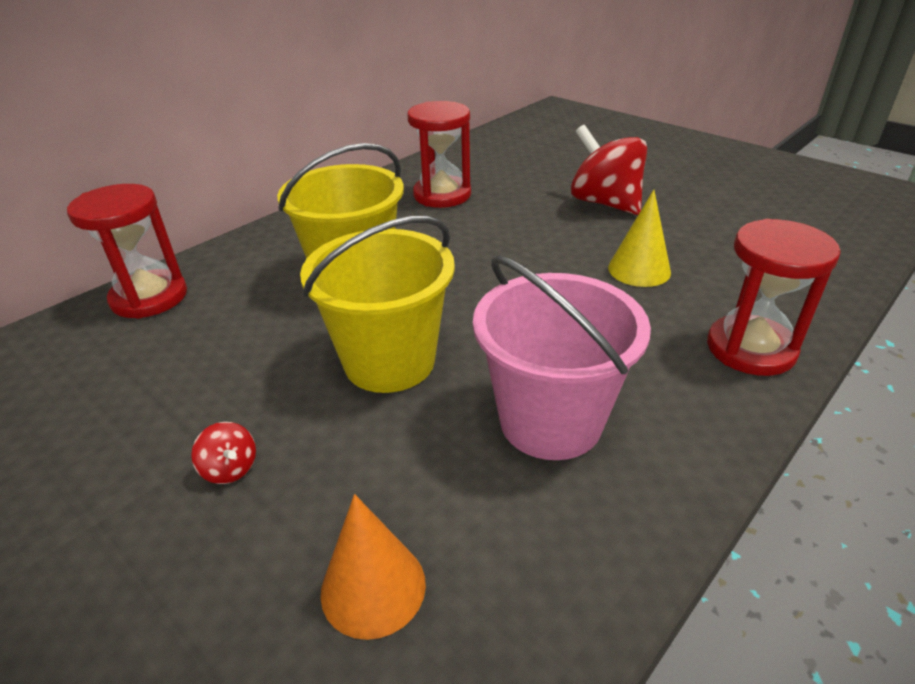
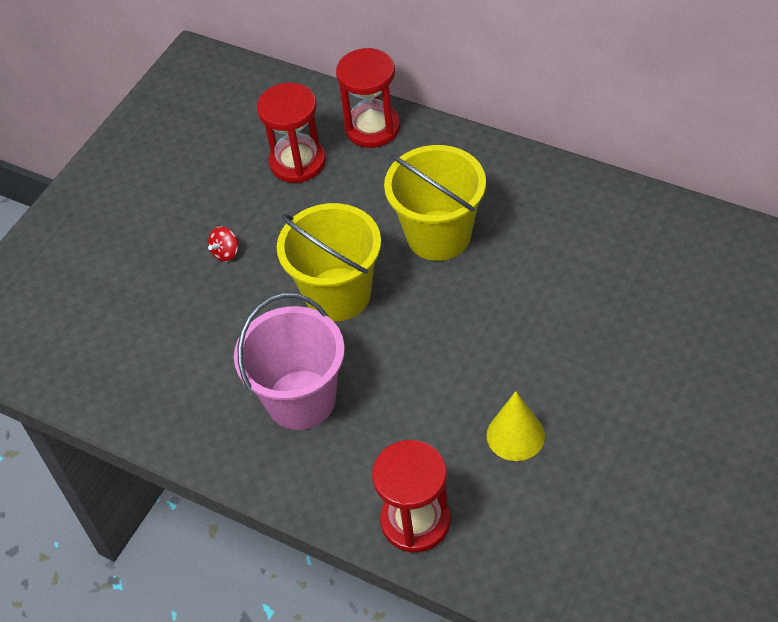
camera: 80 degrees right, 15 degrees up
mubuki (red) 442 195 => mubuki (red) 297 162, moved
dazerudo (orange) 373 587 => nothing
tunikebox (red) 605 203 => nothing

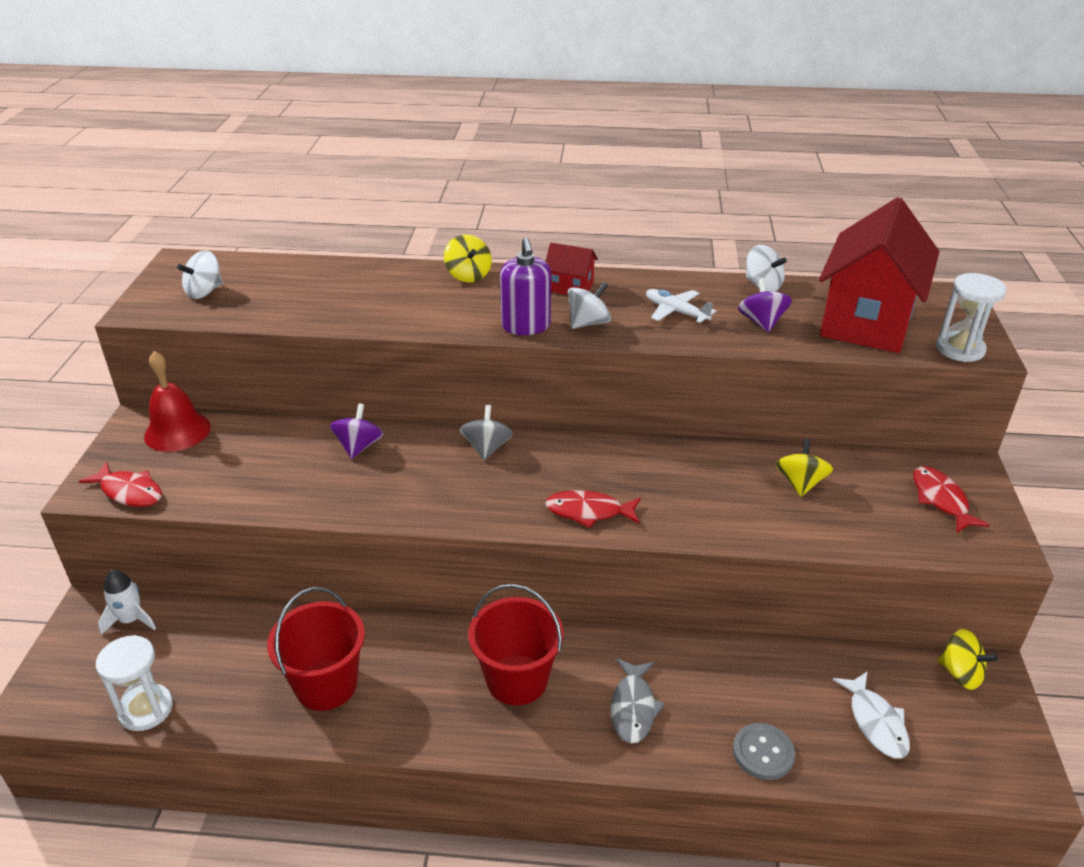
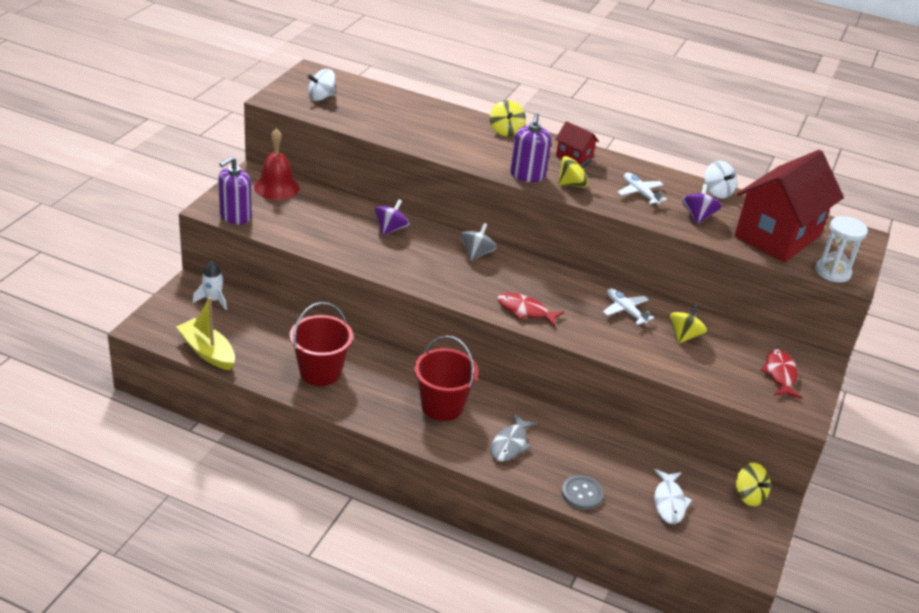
camera: 15 degrees right, 0 degrees up
mubuki (white) 146 709 => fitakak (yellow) 207 352
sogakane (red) 129 492 => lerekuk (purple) 235 216
tunikebox (white) 588 323 => tunikebox (yellow) 572 184
nothing => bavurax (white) 625 310

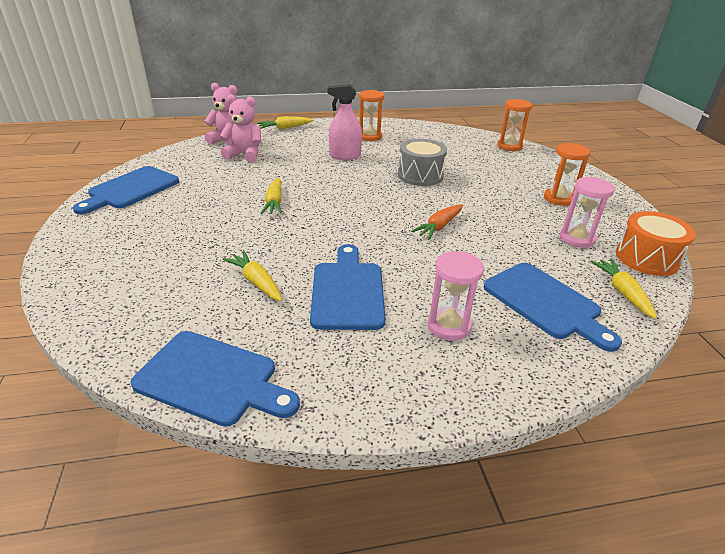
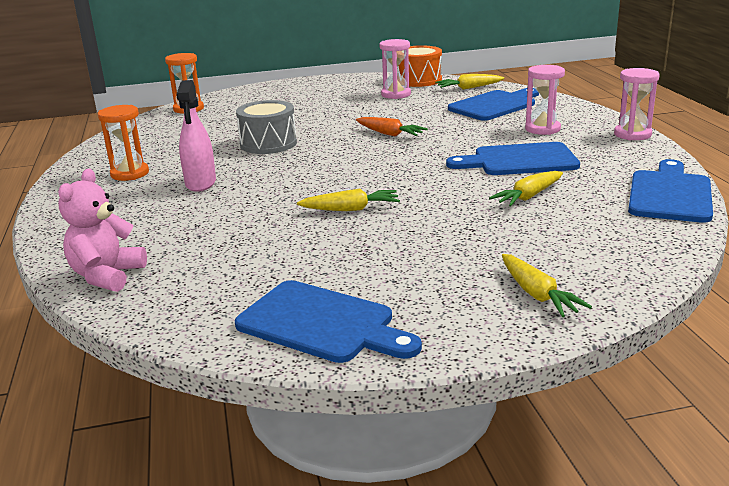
camera: 90 degrees left, 10 degrees down
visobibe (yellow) 285 128 => visobibe (yellow) 537 294, moved
nothing => mubuki (pink) 632 134
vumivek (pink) 245 155 => nothing
mubuki (orange) 559 198 => nothing

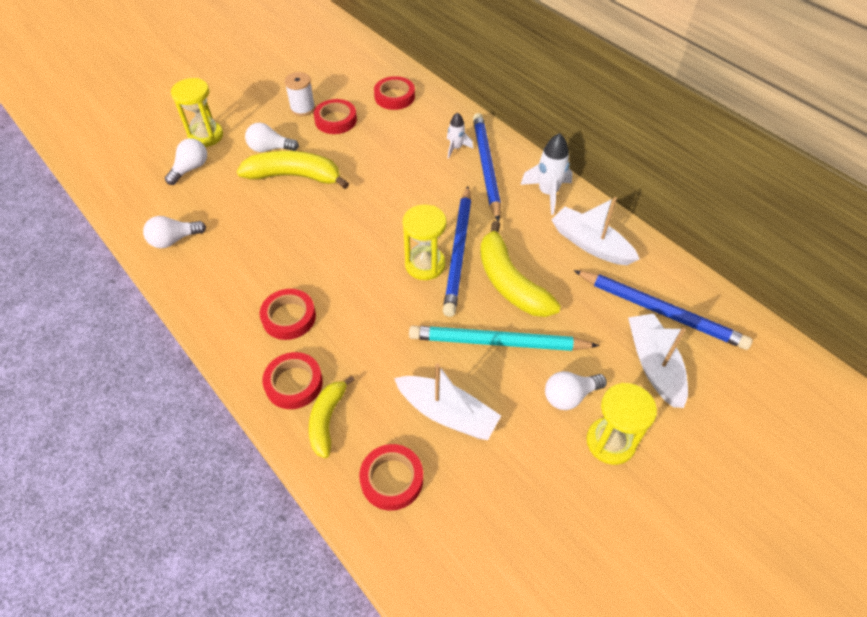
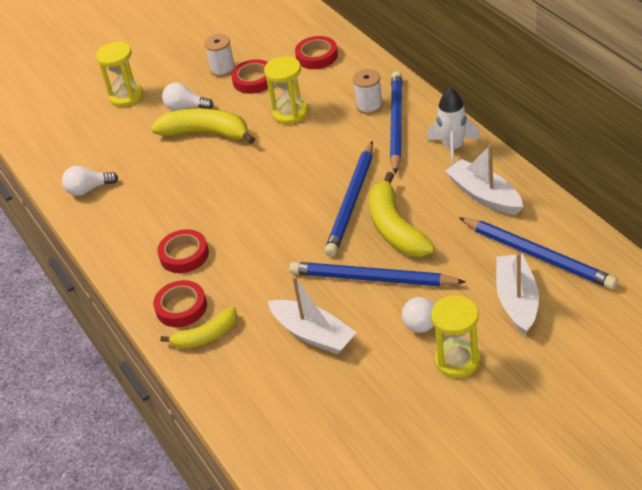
camera: 15 degrees right, 10 degrees down
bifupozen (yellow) 327 420 => bifupozen (yellow) 206 336, 135 degrees counterclockwise
mubuki (yellow) 425 265 => mubuki (yellow) 290 113, moved
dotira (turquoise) 498 342 => dotira (blue) 372 278
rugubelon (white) 456 148 => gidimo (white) 369 106
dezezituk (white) 190 169 => nothing
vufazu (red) 392 479 => nothing

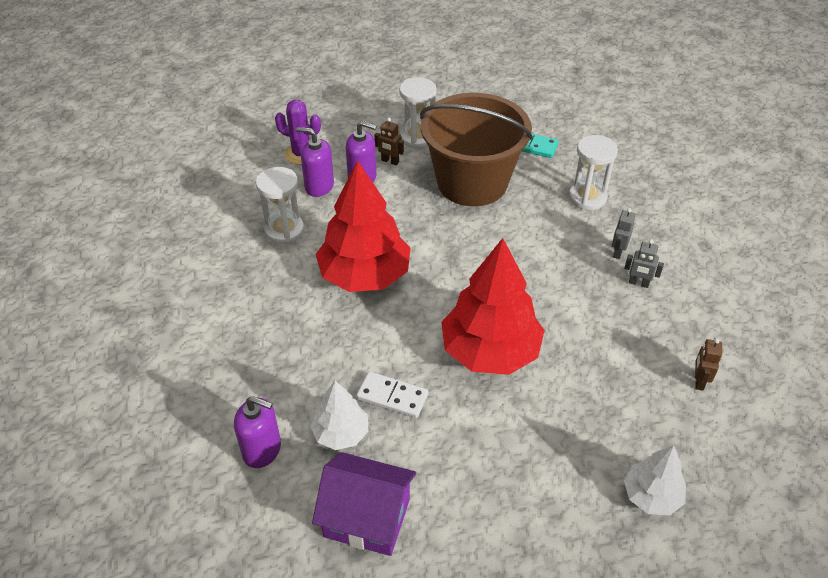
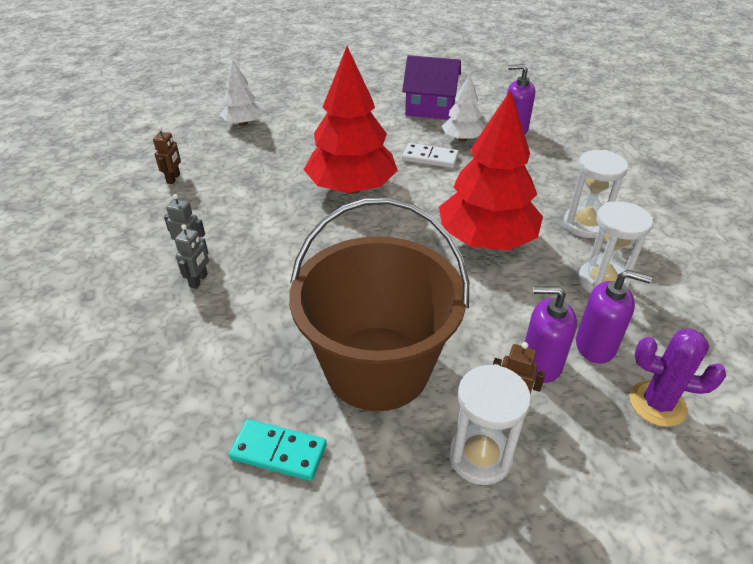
camera: 175 degrees right, 5 degrees down
mubuki (white) 587 197 => mubuki (white) 585 225, moved

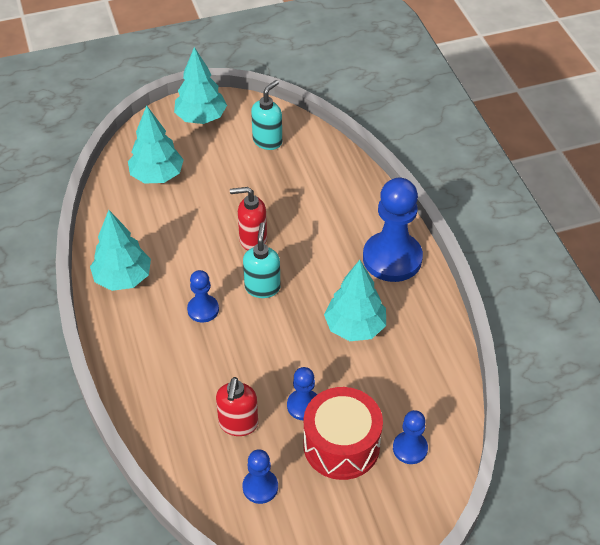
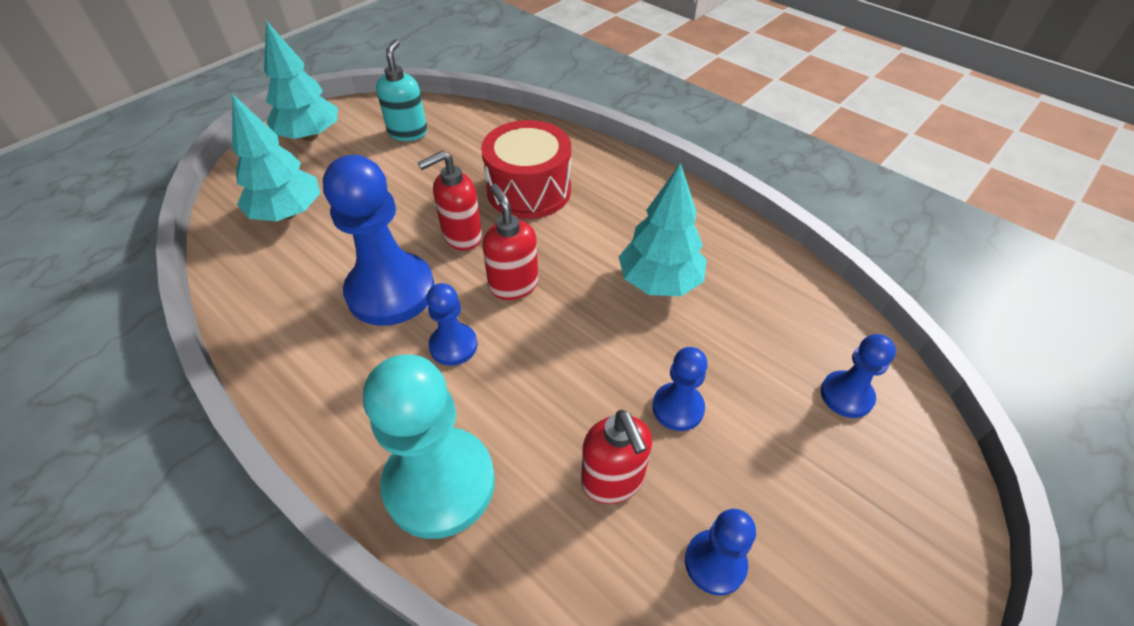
camera: 30 degrees left, 0 degrees up
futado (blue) 392 258 => futado (blue) 391 291, moved
nothing => futado (turquoise) 440 483
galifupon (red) 341 445 => galifupon (red) 529 190, moved
lerekuk (turquoise) 262 287 => lerekuk (red) 513 285
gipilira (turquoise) 123 278 => nothing

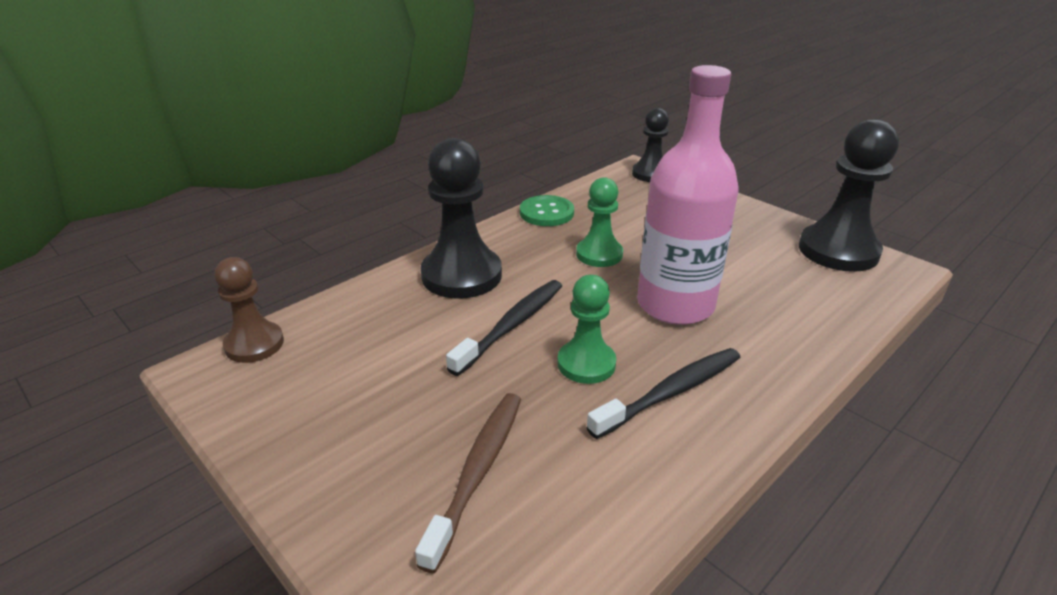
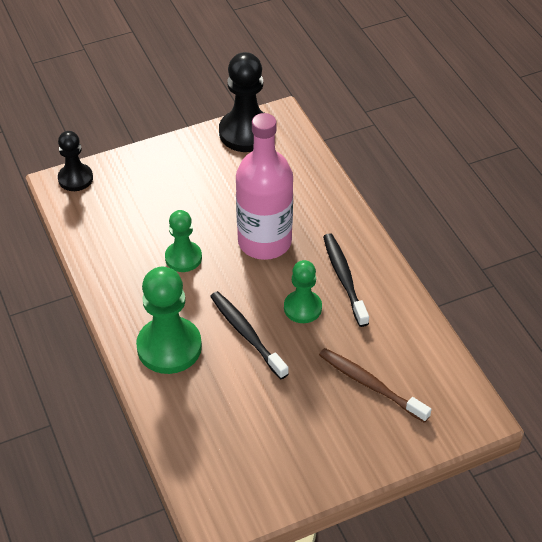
camera: 70 degrees left, 15 degrees up
futado (black) 461 275 => futado (green) 169 347
futado (brown) 254 344 => nothing
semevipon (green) 546 213 => nothing

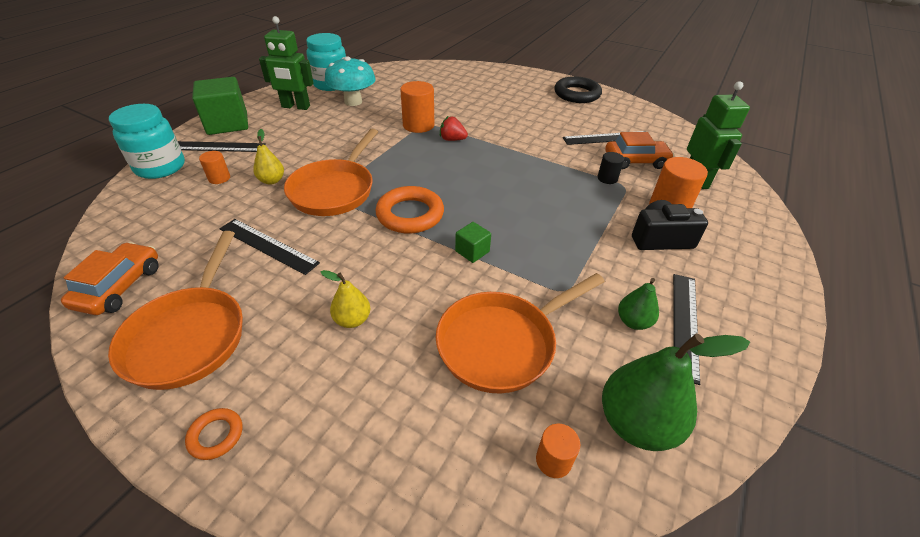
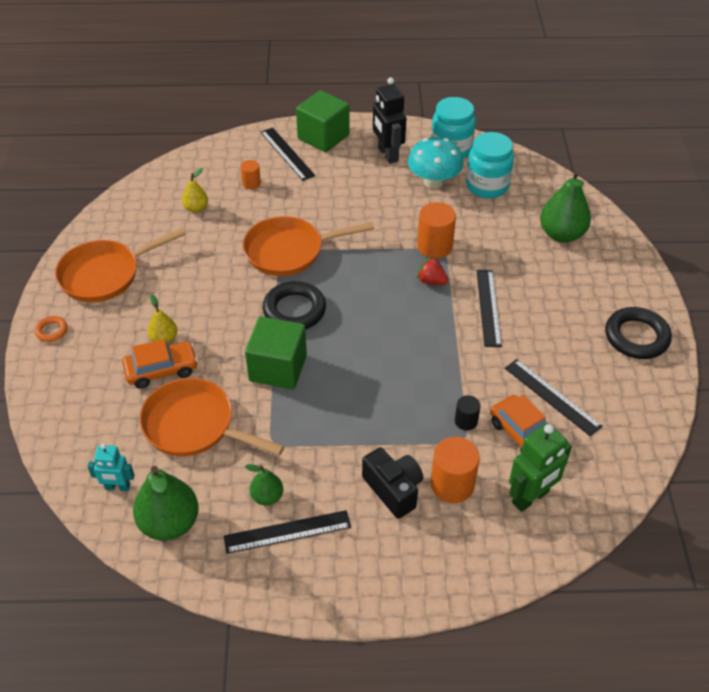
camera: 60 degrees right, 5 degrees up
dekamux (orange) 553 460 => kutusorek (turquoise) 117 487
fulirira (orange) 119 286 => fulirira (orange) 161 370, moved
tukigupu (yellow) 272 180 => tukigupu (yellow) 196 208, moved
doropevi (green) 472 251 => doropevi (green) 278 368, x2.09
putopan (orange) 410 214 => putopan (black) 294 310
kutusorek (green) 295 107 => kutusorek (black) 387 154
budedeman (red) 452 139 => budedeman (red) 431 281, 45 degrees counterclockwise
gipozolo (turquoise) 160 167 => gipozolo (turquoise) 487 186, moved
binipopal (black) 268 246 => binipopal (black) 488 307, moved
nothing => tukigupu (green) 561 234

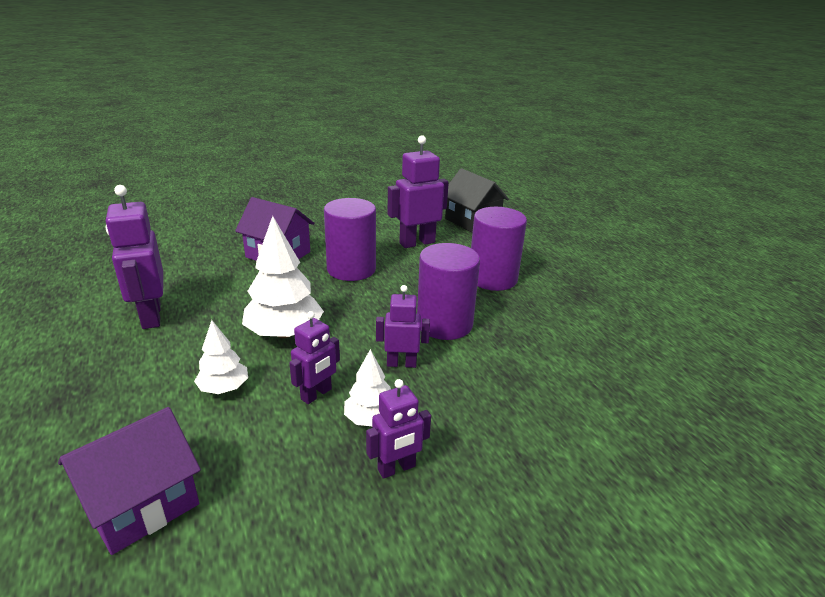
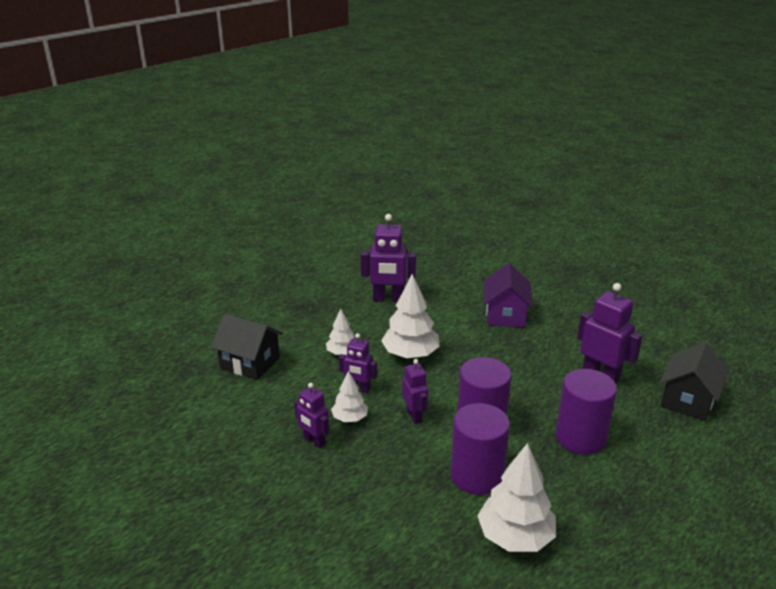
camera: 70 degrees right, 0 degrees up
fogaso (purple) 141 503 => fogaso (black) 250 363
kutusorek (purple) 151 316 => kutusorek (purple) 388 299, 135 degrees counterclockwise
dekamux (purple) 351 269 => dekamux (purple) 477 476, moved
nothing => gipilira (white) 515 536

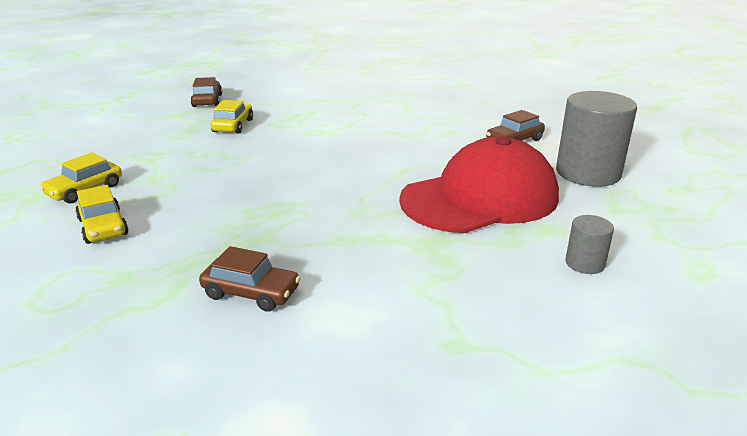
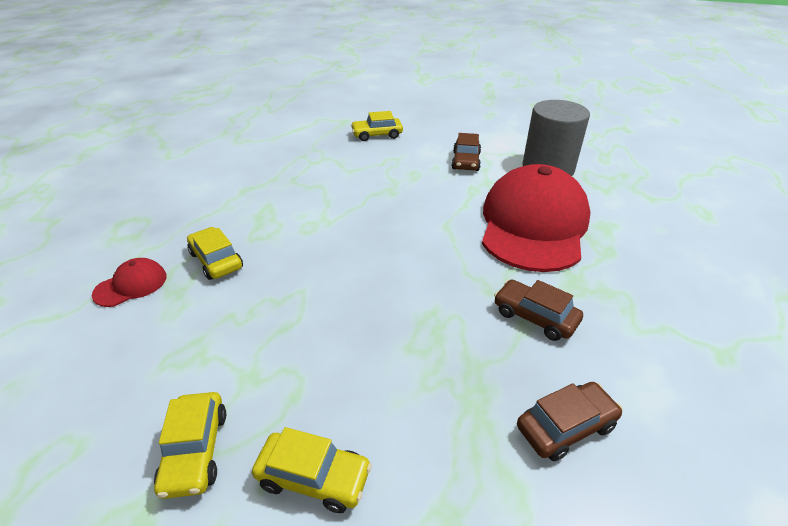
camera: 45 degrees left, 10 degrees up
nothing => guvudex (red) 131 285
nothing => fulirira (yellow) 377 135
fulirira (brown) 207 100 => fulirira (brown) 535 317, moved
dekamux (grey) 585 263 => nothing

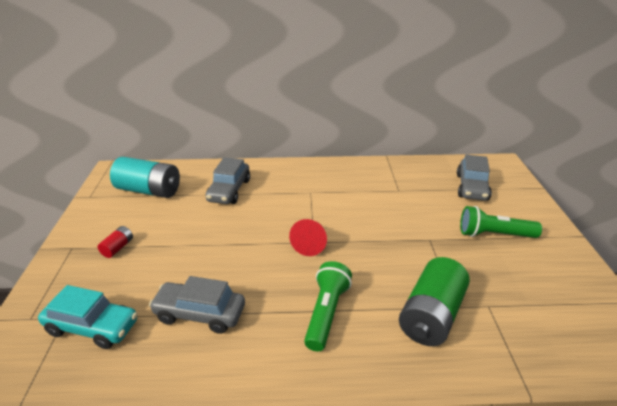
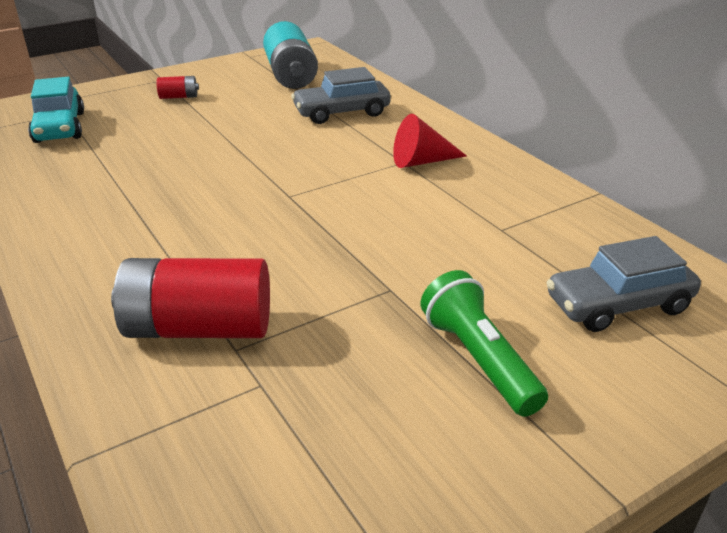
camera: 60 degrees right, 0 degrees up
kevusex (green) 431 315 => kevusex (red) 199 328
dazerudo (red) 311 243 => dazerudo (red) 421 161, moved
fulirira (grey) 200 314 => nothing
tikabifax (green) 326 313 => nothing

